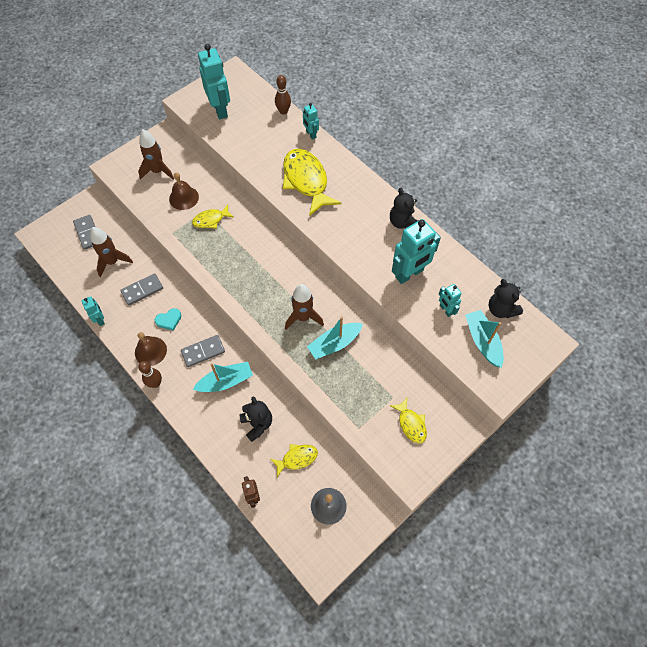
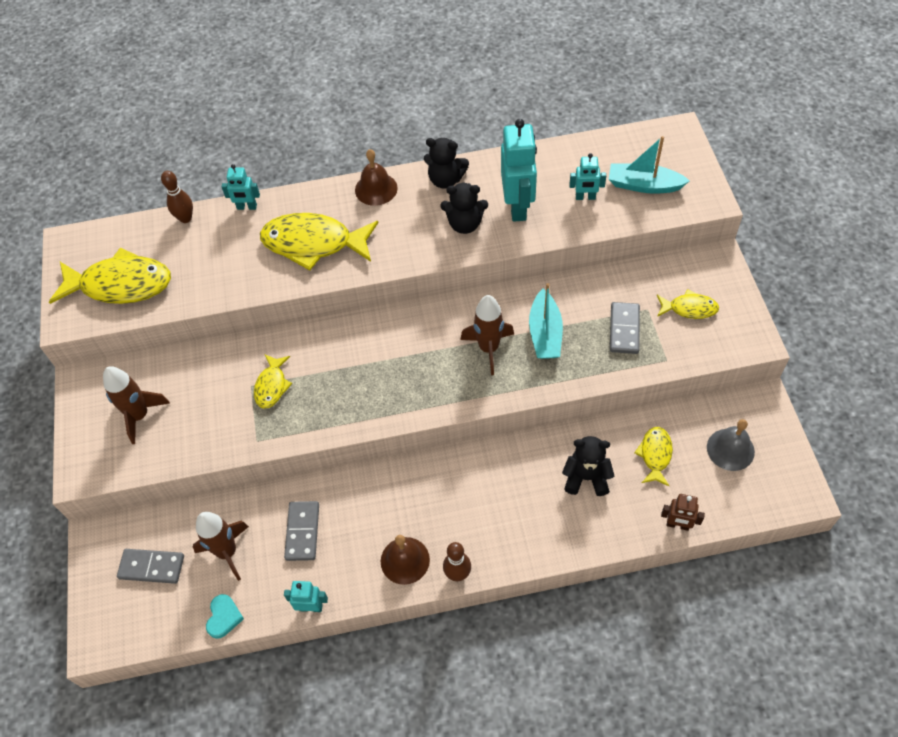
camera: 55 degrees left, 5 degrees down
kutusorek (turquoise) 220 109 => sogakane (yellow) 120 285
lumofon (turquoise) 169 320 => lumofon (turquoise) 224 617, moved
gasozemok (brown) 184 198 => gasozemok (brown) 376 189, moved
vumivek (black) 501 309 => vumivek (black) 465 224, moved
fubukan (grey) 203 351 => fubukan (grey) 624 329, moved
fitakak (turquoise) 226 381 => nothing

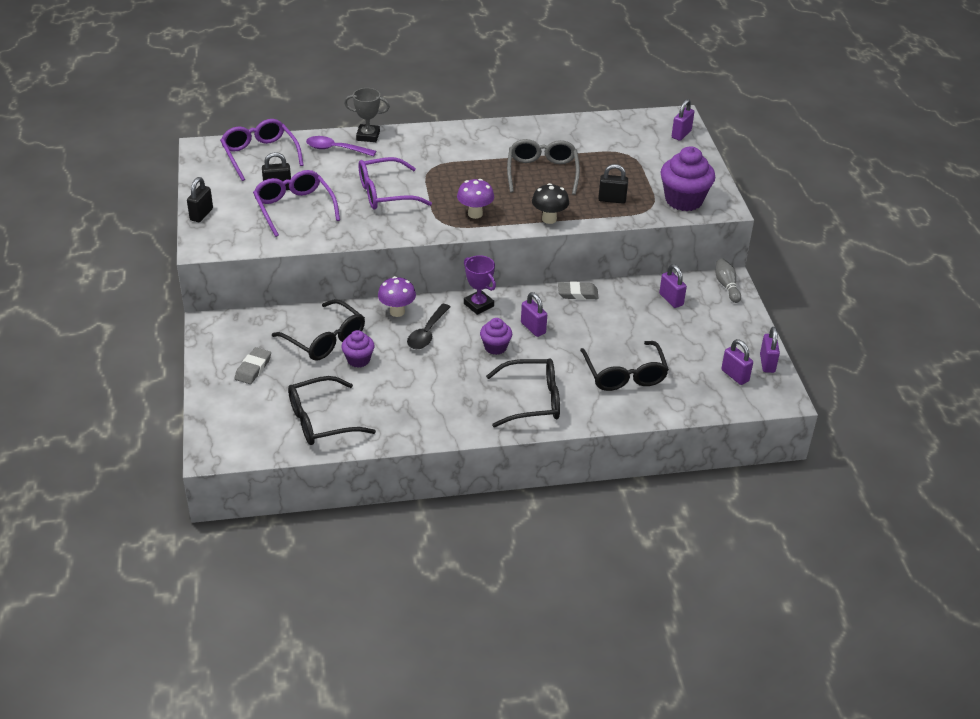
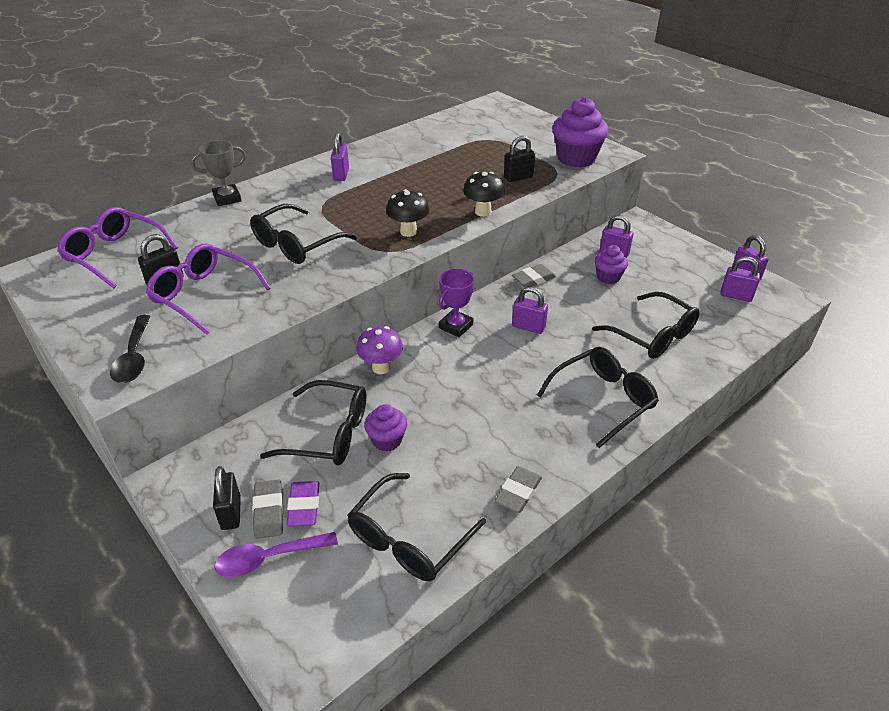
camera: 30 degrees left, 0 degrees up
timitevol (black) 427 333 => timitevol (black) 134 357, moved
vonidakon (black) 201 214 => vonidakon (black) 231 513, moved
timitevol (purple) 335 149 => timitevol (purple) 268 558, moved
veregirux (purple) 385 193 => veregirux (black) 296 245
nothing => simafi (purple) 304 506
vonidakon (purple) 681 134 => vonidakon (purple) 341 175, moved
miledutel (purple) 475 214 => miledutel (black) 408 232
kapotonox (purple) 478 305 => kapotonox (purple) 456 326, 75 degrees counterclockwise
nothing => simafi (grey) 518 492
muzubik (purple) 495 347 => muzubik (purple) 608 277, moved
veregirux (grey) 542 172 => nothing
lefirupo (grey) 726 286 => nothing

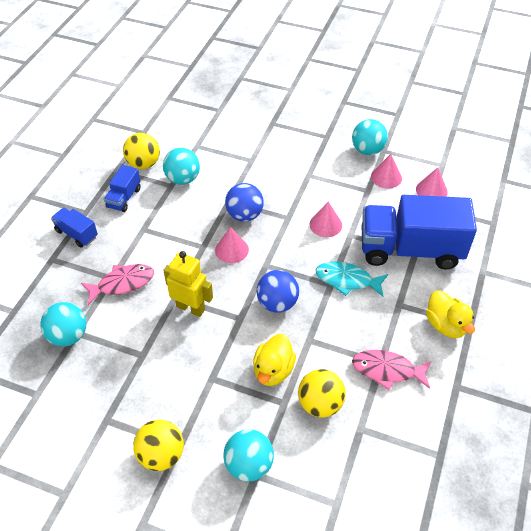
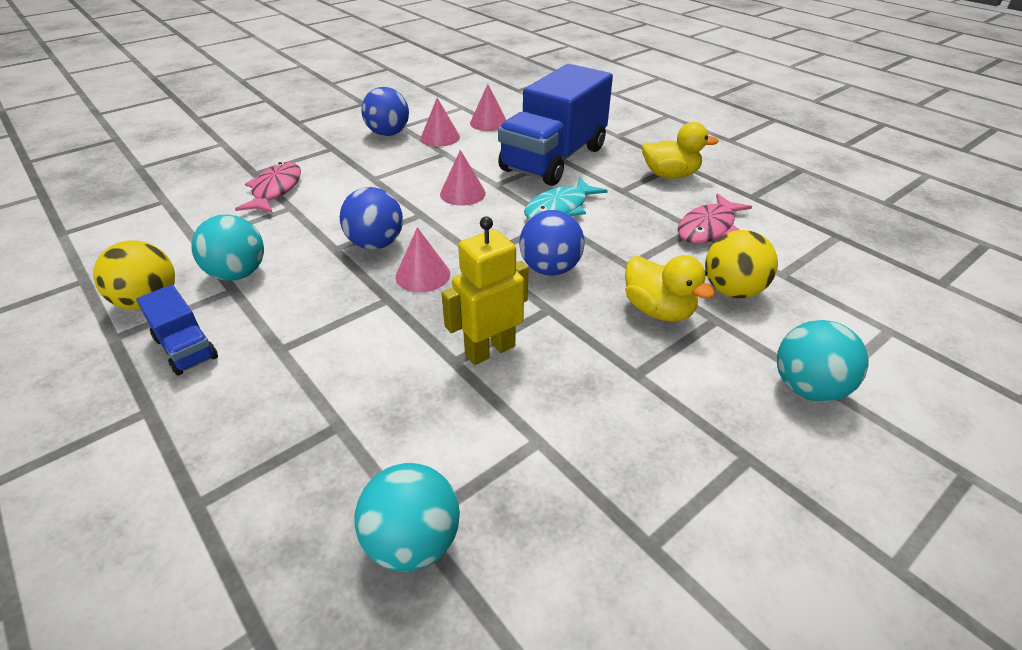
camera: 60 degrees left, 10 degrees down
sogakane (pink) 122 283 => sogakane (pink) 275 190, moved
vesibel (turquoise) 367 150 => vesibel (blue) 388 133
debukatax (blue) 76 234 => nothing
vesibel (yellow) 161 455 => nothing

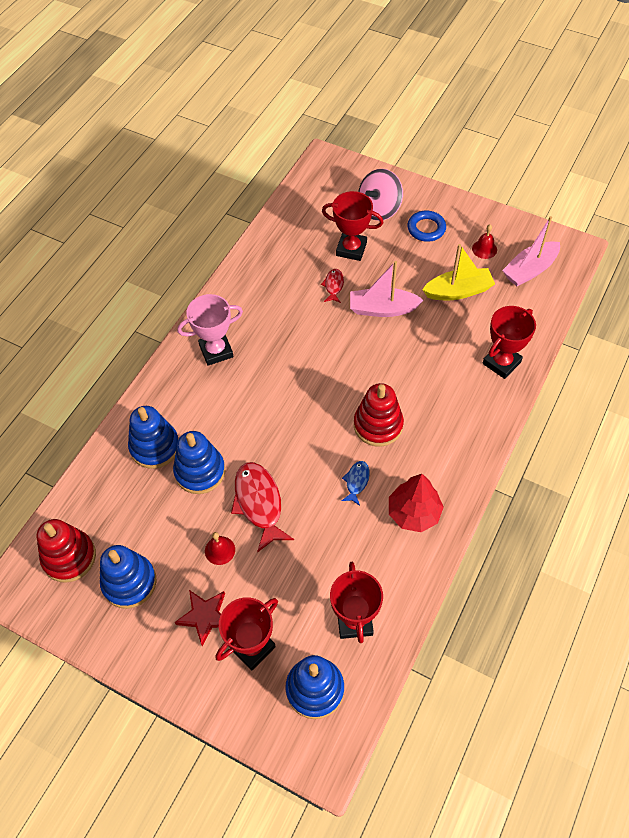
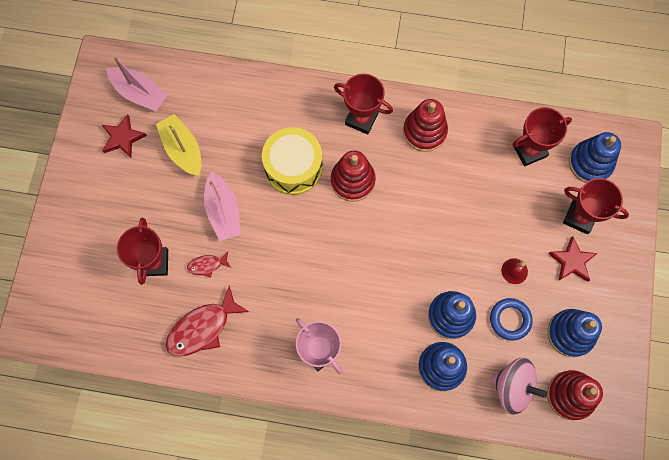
camera: 110 degrees left, 15 degrees up
gasozemok (red) 484 249 => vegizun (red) 123 138
sogakane (red) 259 503 => sogakane (red) 202 328, moved
nothing => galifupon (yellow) 293 167
kapotonox (red) 501 363 => kapotonox (red) 361 119, moved
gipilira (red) 414 513 => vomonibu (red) 424 131
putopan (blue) 426 228 => putopan (blue) 510 319, moved
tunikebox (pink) 379 209 => tunikebox (pink) 512 387, moved
sogakane (blue) 356 481 => nothing

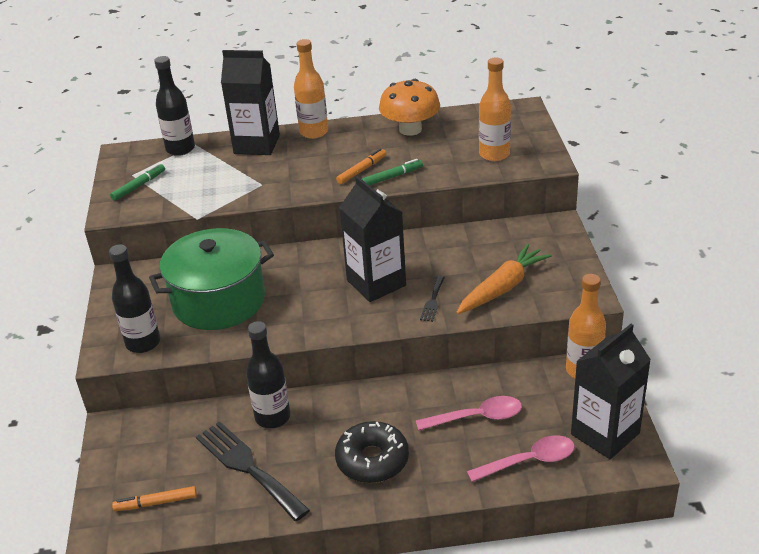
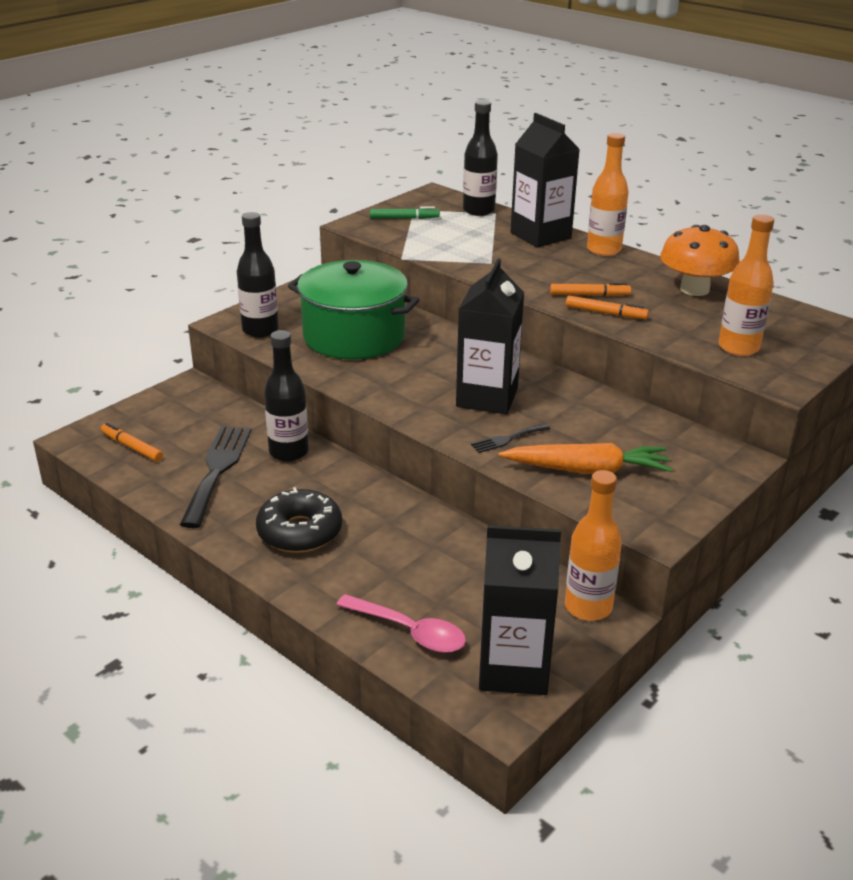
camera: 45 degrees right, 5 degrees down
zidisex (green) 392 177 => zidisex (orange) 606 313
timitevol (pink) 477 417 => nothing

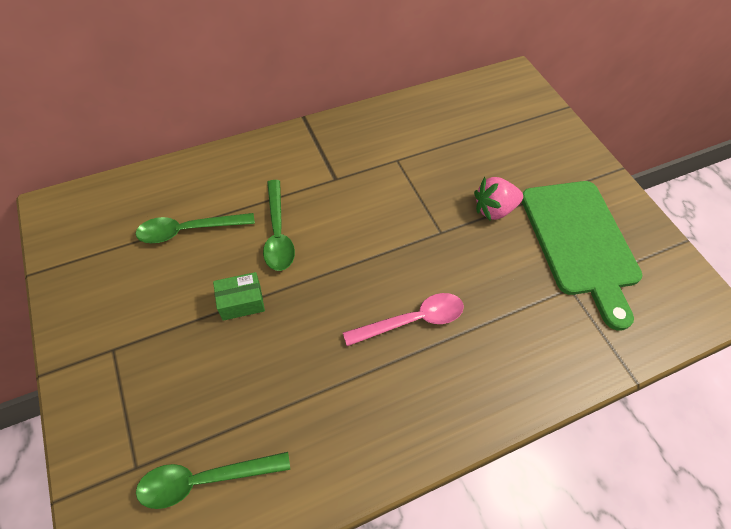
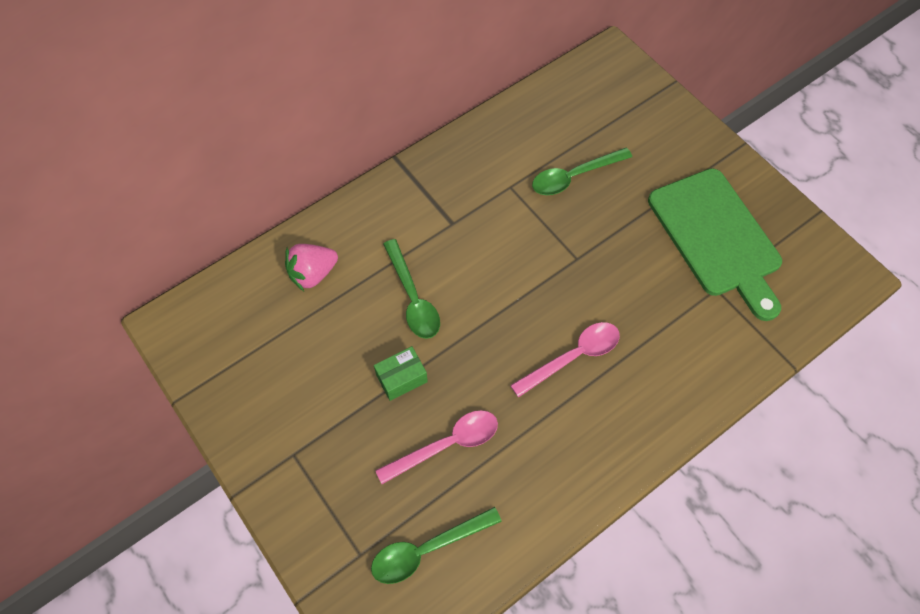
camera: 10 degrees left, 5 degrees up
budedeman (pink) 494 209 => budedeman (pink) 313 273, moved
nothing => timitevol (pink) 446 444
timitevol (green) 189 230 => timitevol (green) 574 176, moved

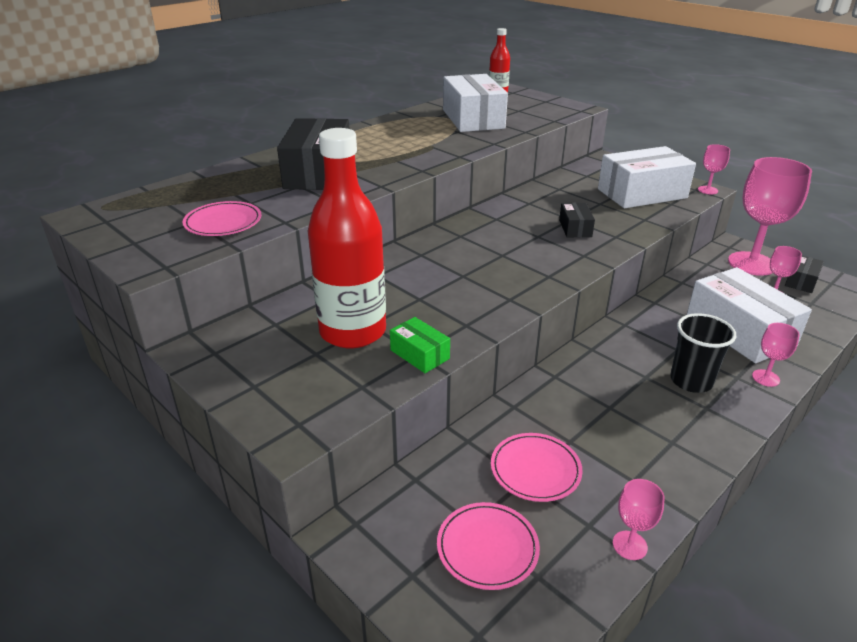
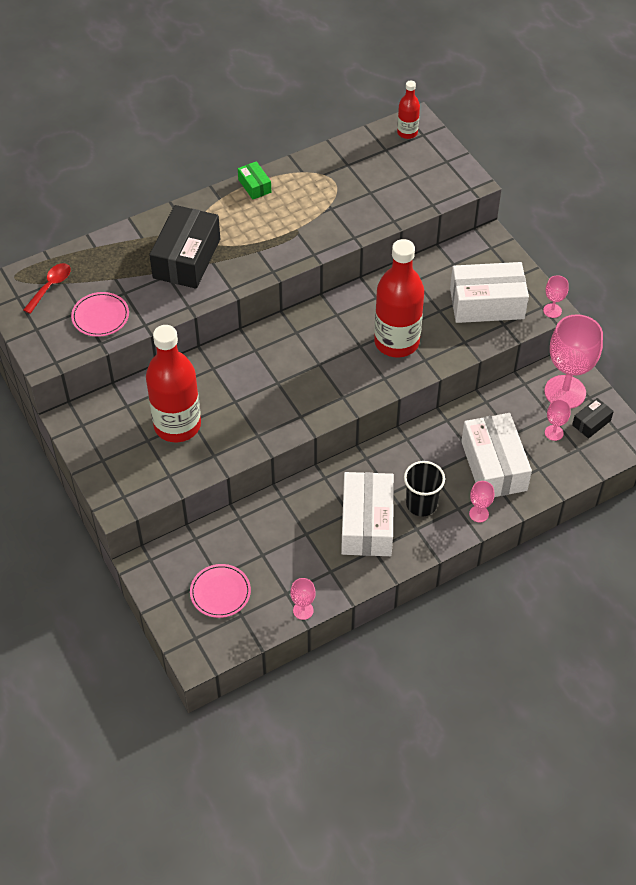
camera: 15 degrees right, 20 degrees up
nothing => timitevol (red) 50 286
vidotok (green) 419 354 => vidotok (green) 254 186, moved
vidotok (white) 473 119 => vidotok (white) 367 523, moved
vidotok (black) 575 228 => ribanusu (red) 396 342
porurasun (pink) 535 469 => nothing

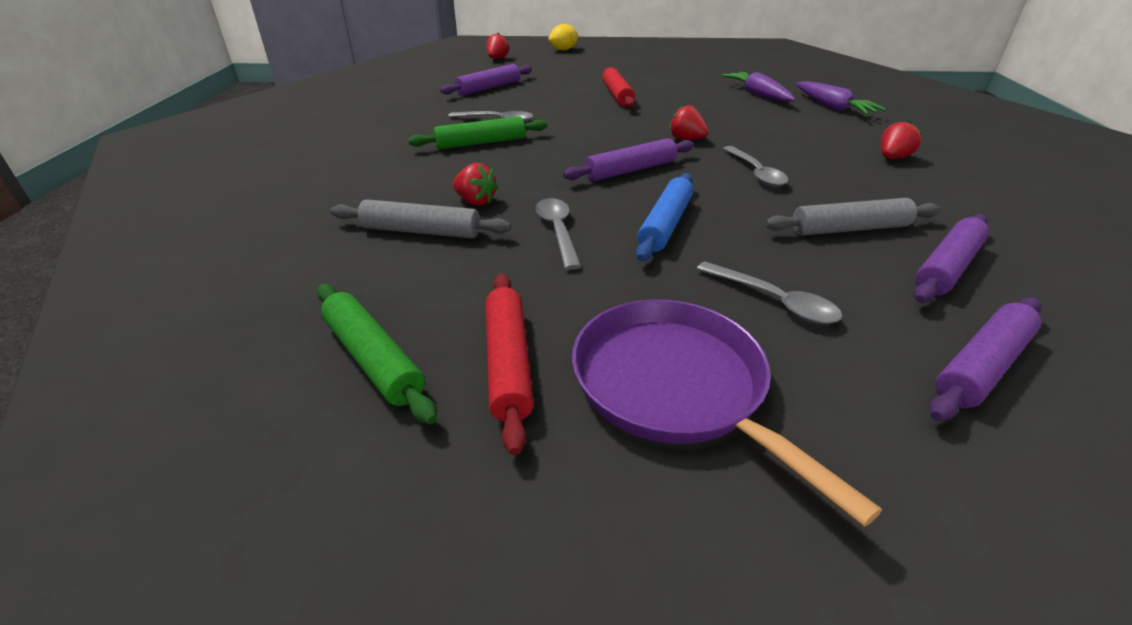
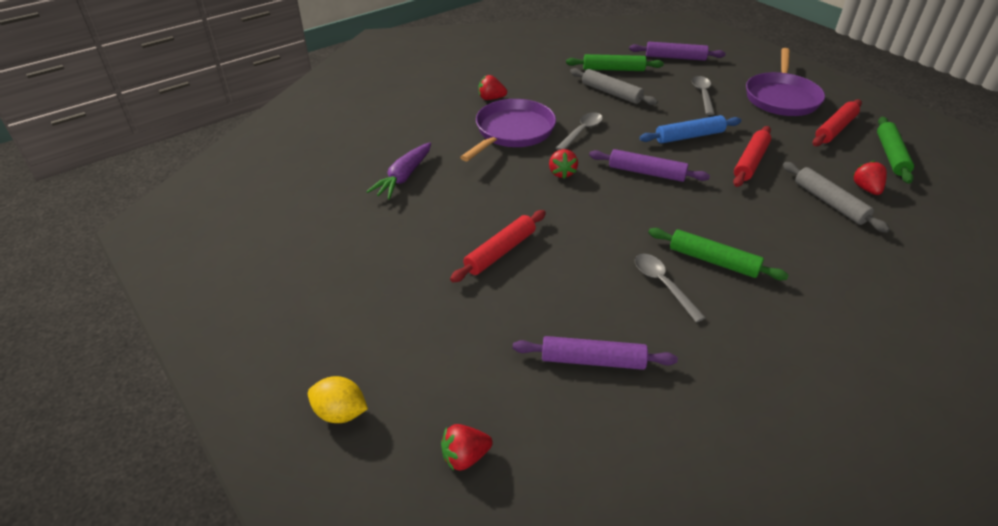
camera: 130 degrees left, 5 degrees up
nothing => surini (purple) 512 132
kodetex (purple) 947 267 => kodetex (green) 613 69
timitevol (grey) 557 231 => kodetex (red) 750 162
budedeman (red) 475 201 => budedeman (red) 866 189, moved
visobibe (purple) 832 107 => nothing

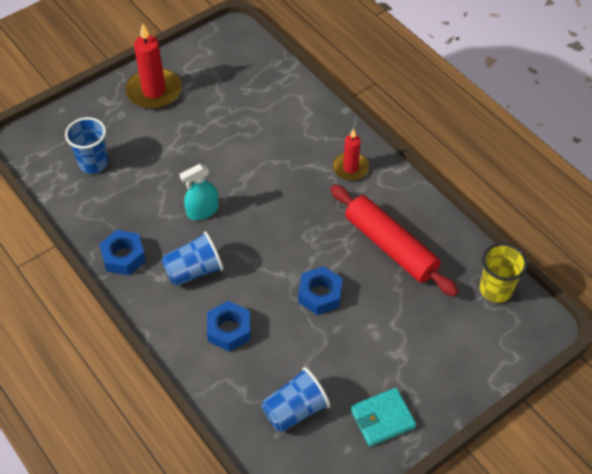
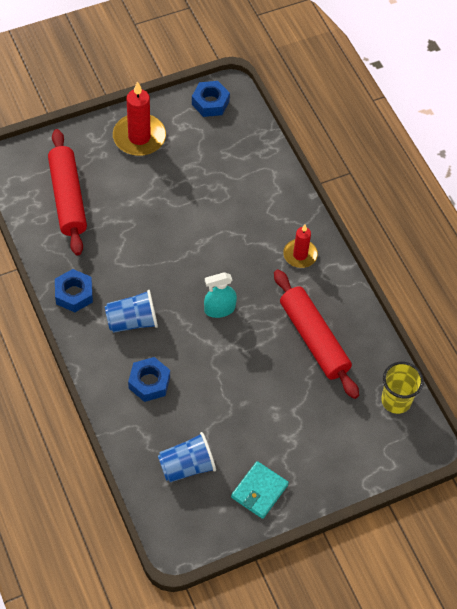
camera: 10 degrees right, 5 degrees up
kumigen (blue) 93 163 => kodetex (red) 67 198
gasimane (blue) 320 294 => gasimane (blue) 210 103, moved
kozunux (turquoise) 202 211 => kozunux (turquoise) 219 309, moved
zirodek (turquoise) 382 418 => zirodek (turquoise) 259 491, 45 degrees counterclockwise

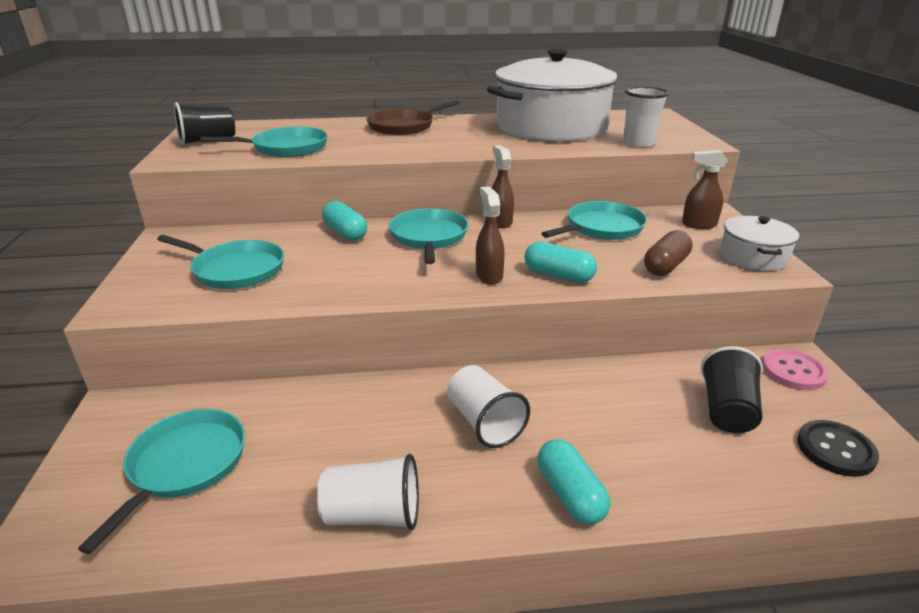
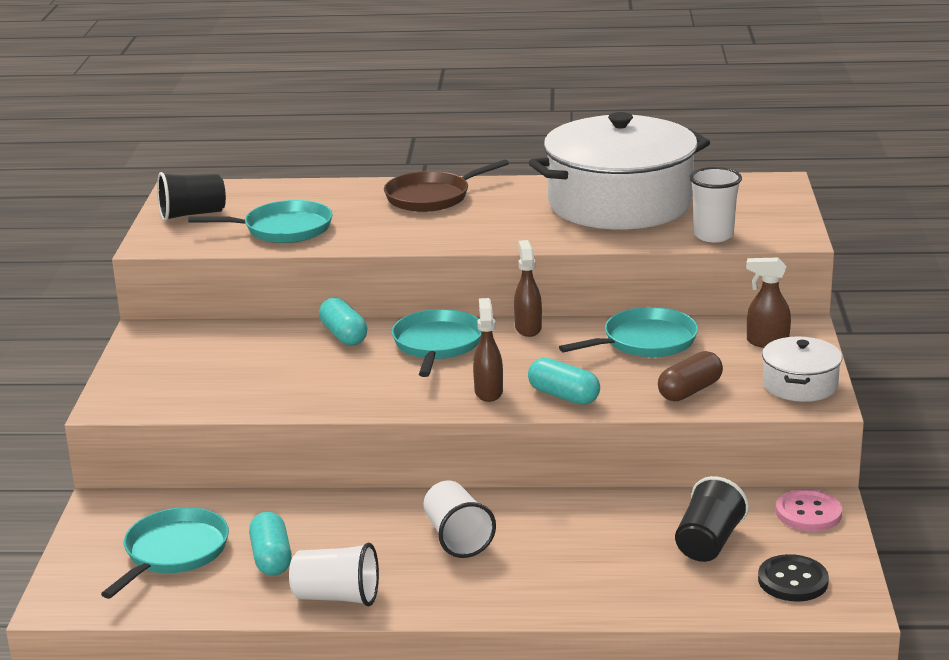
camera: 10 degrees right, 5 degrees down
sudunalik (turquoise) 570 494 => sudunalik (turquoise) 271 558, moved
surini (turquoise) 235 270 => nothing

